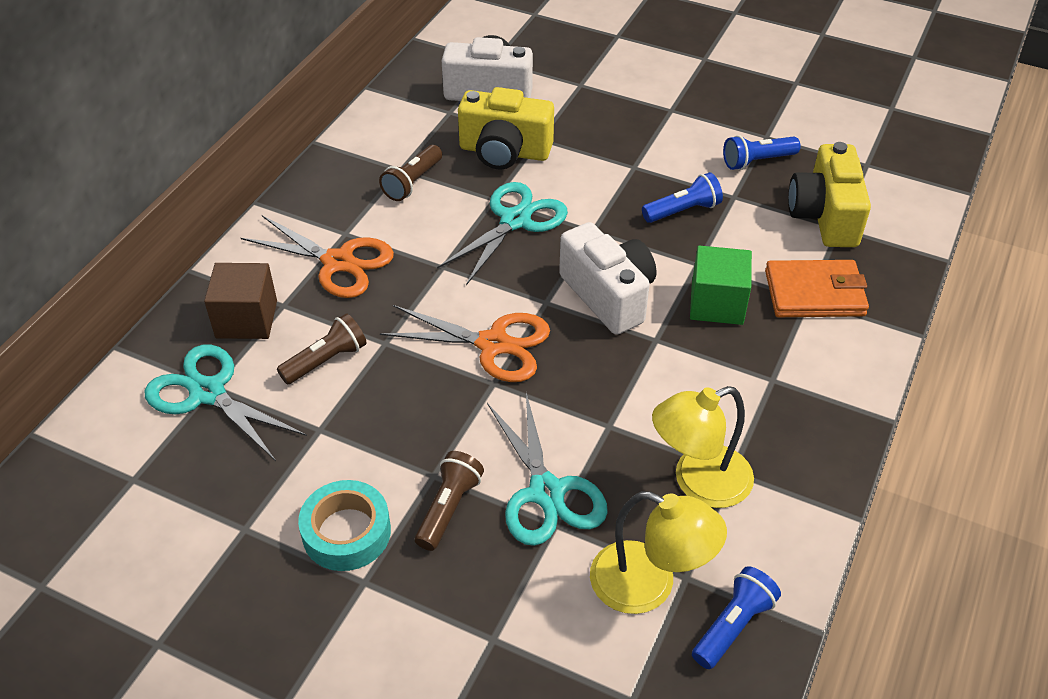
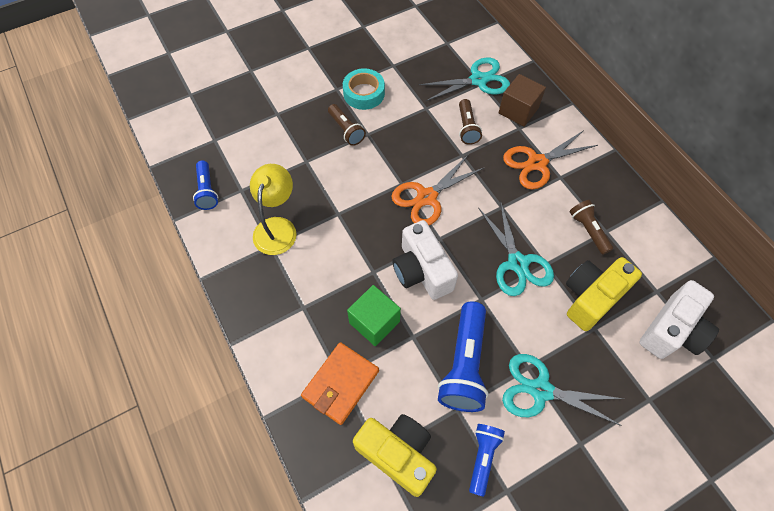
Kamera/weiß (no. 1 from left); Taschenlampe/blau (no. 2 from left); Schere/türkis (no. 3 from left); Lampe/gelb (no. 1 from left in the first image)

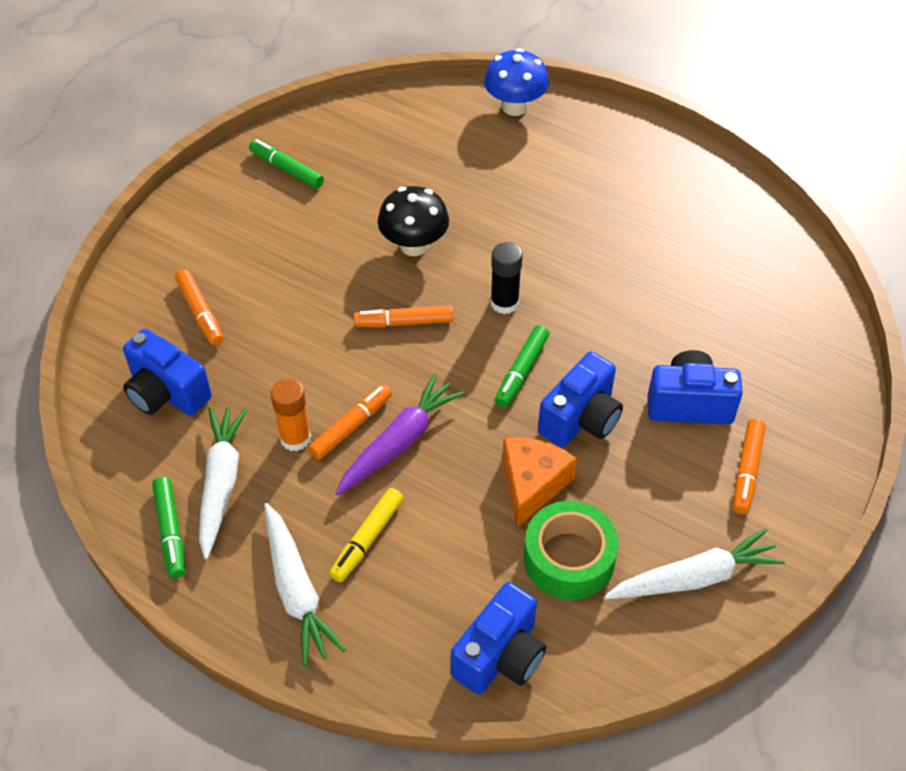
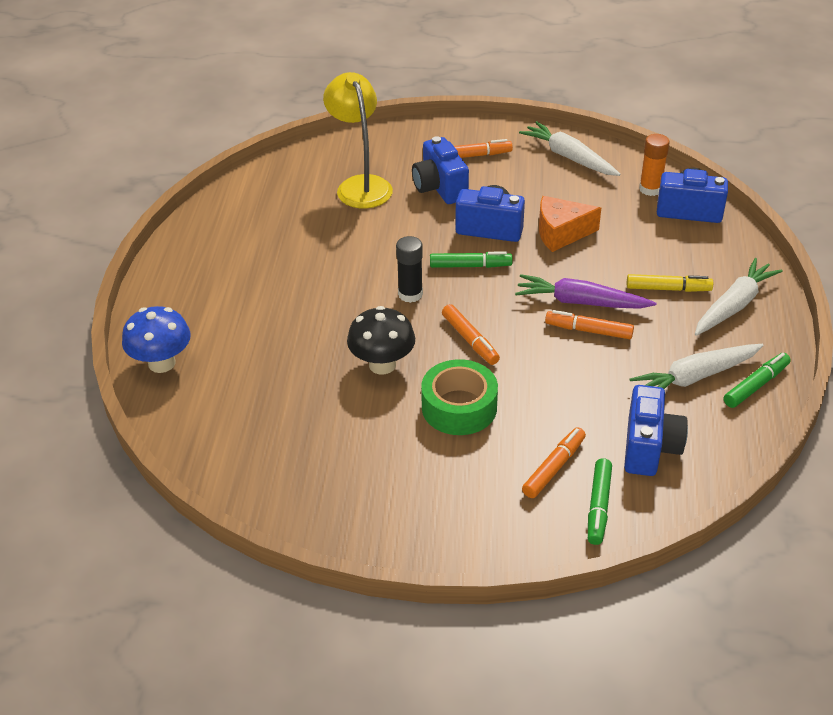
Lampe/gelb; Klebeband/grün; Filzstift/grün (no. 2 from left); Klebestift/orange

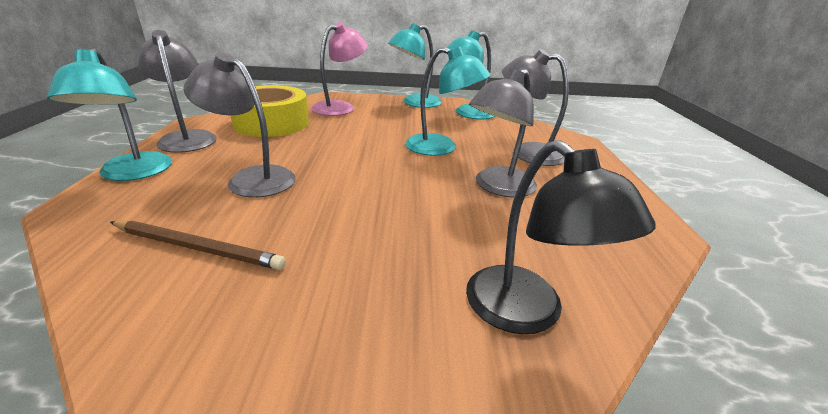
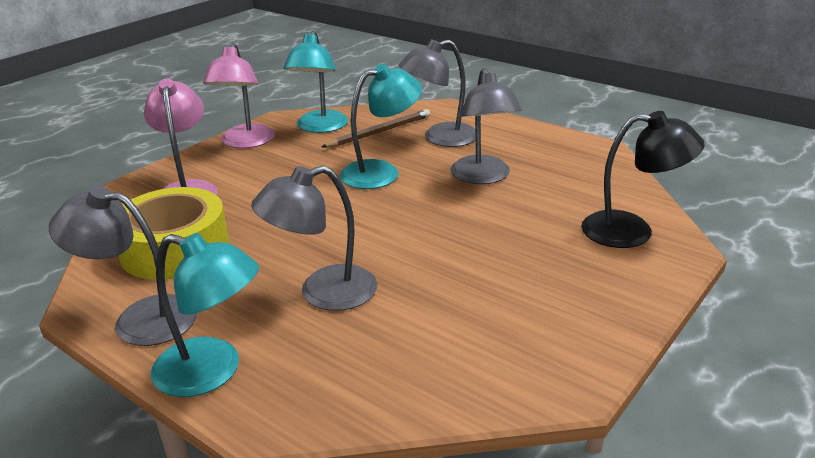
Lampe/rosa (no. 2 from left); Bleistift/braun

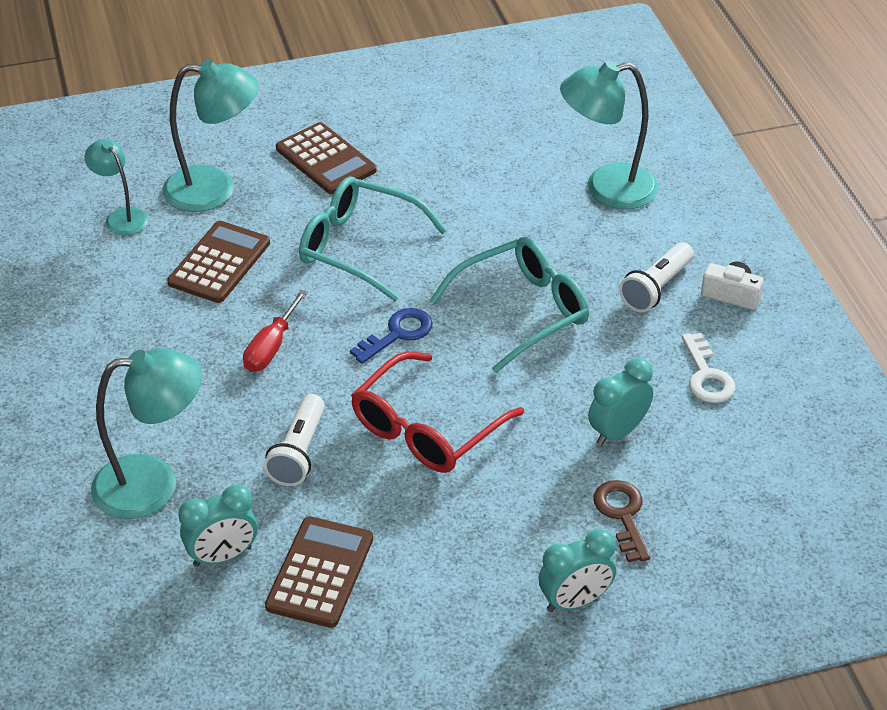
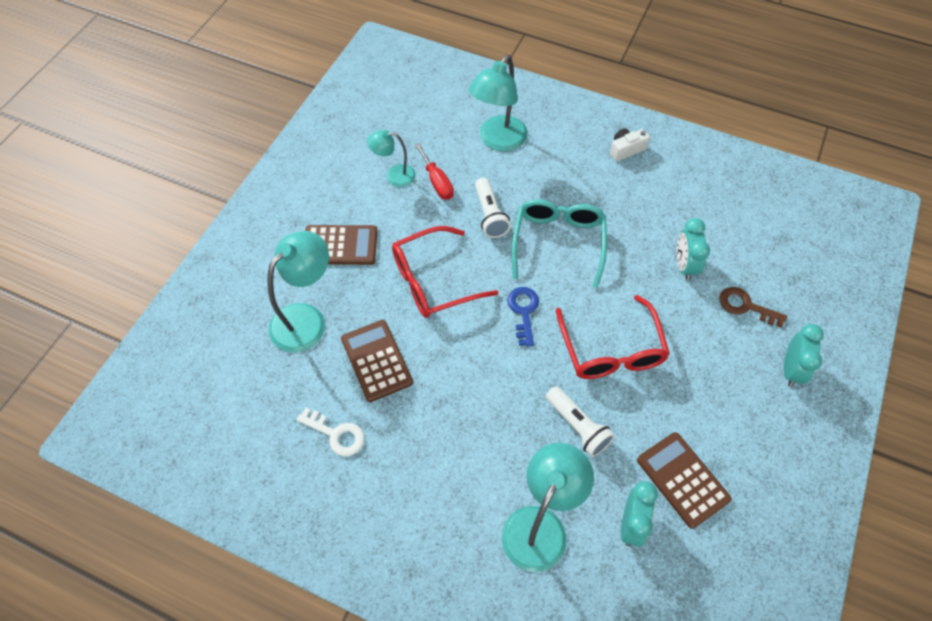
Schlüssel/weiß; Lampe/türkis (no. 2 from left); Brille/rot (no. 1 from left); Schraubenzieher/rot; Taschenlampe/weiß (no. 1 from left)

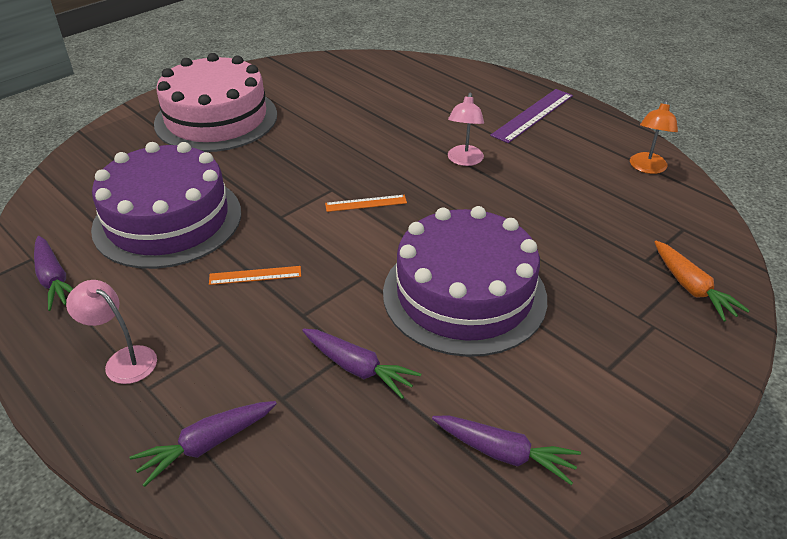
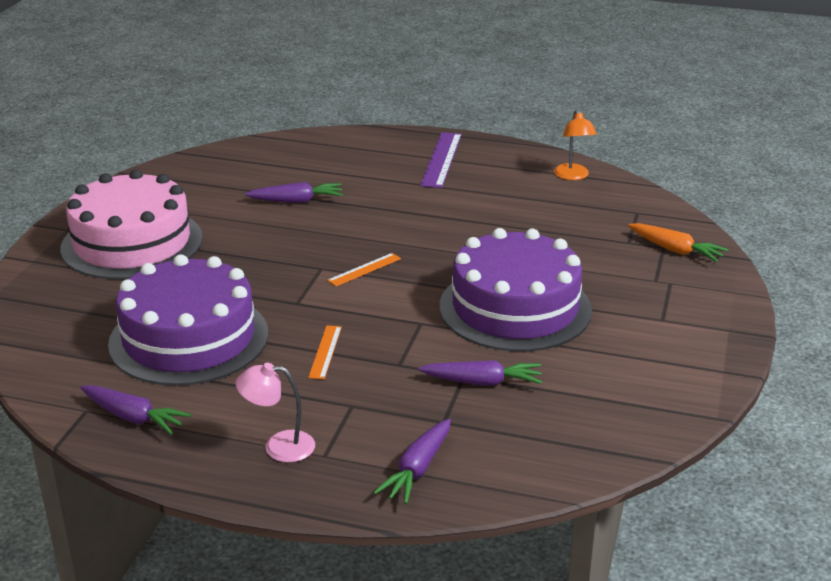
Karotte/lila (no. 2 from left); Lineal/orange (no. 1 from left); Lampe/rosa (no. 2 from left in the first image)

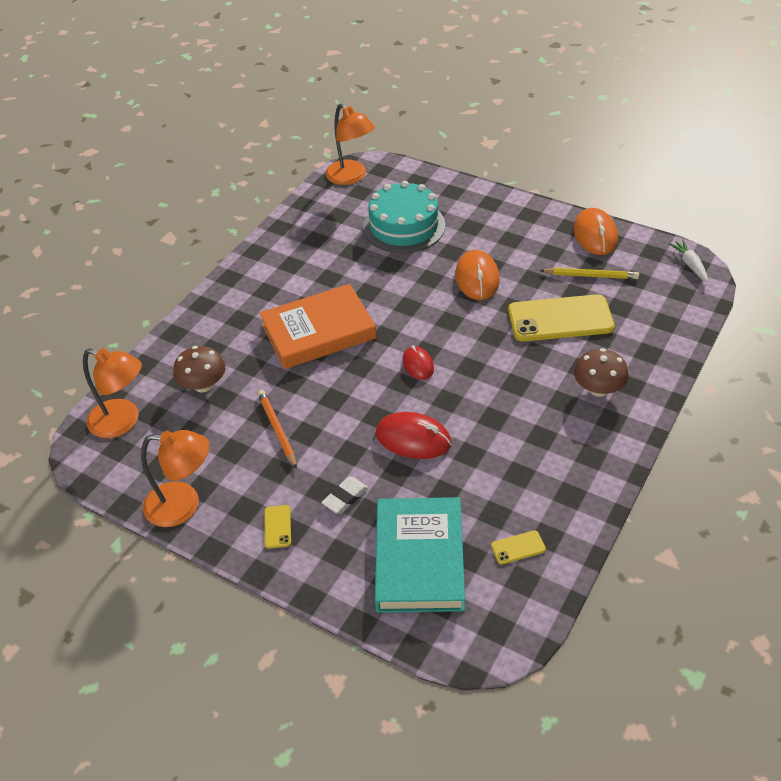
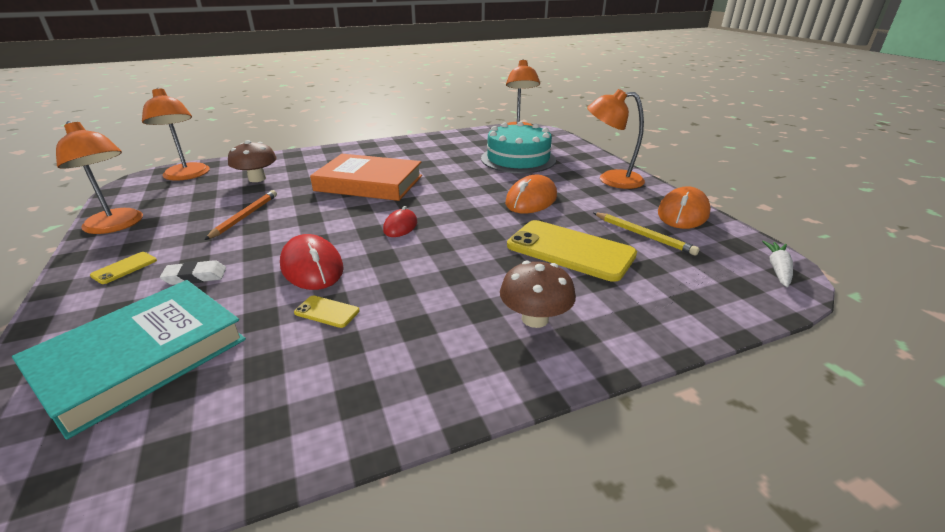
Handy/gelb (no. 2 from left); Lampe/orange (no. 4 from left)

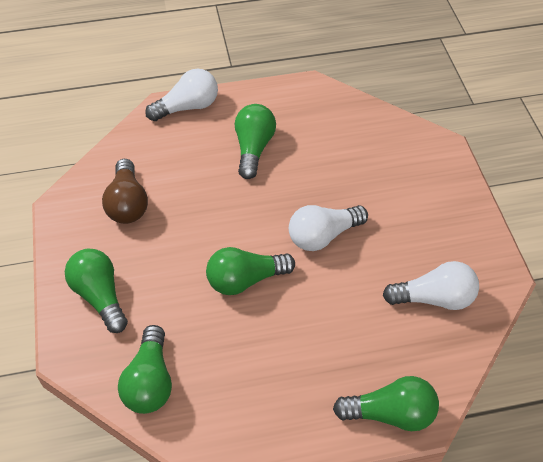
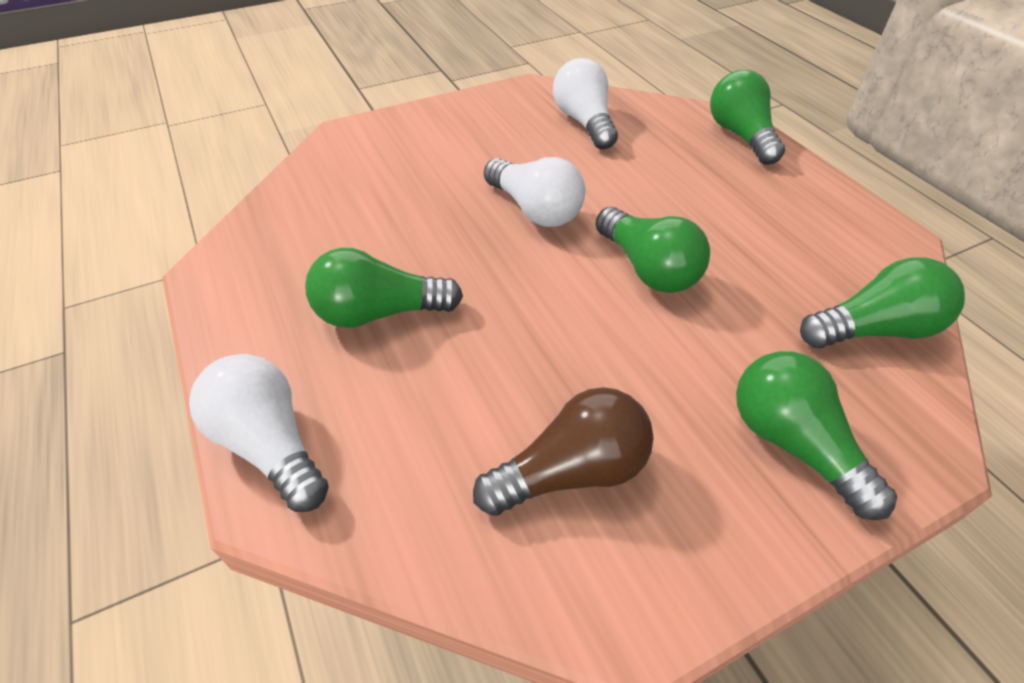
Glühbirne/grün (no. 4 from left)

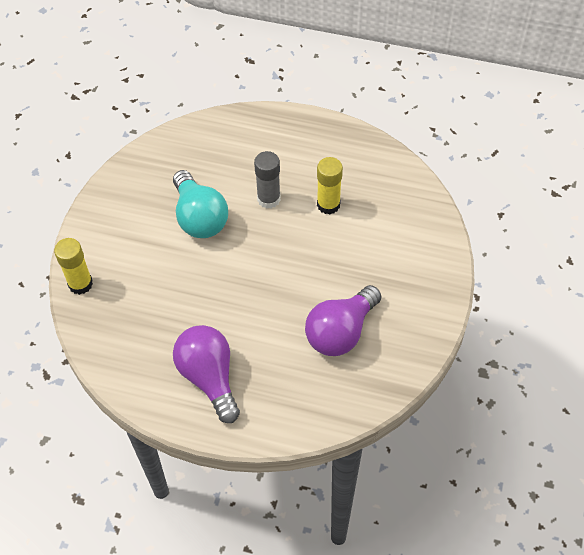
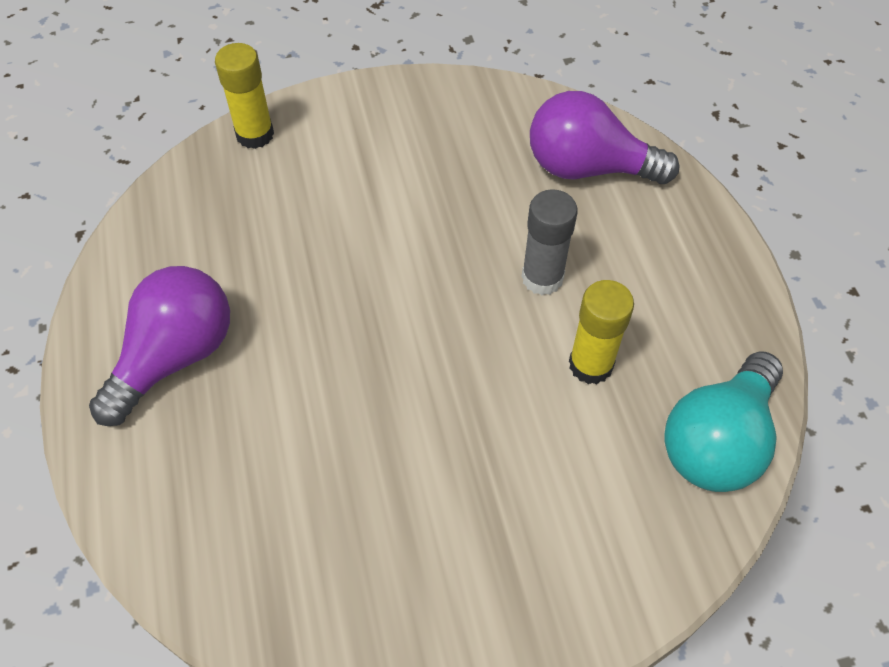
Glühbirne/lila (no. 2 from left); Glühbirne/türkis

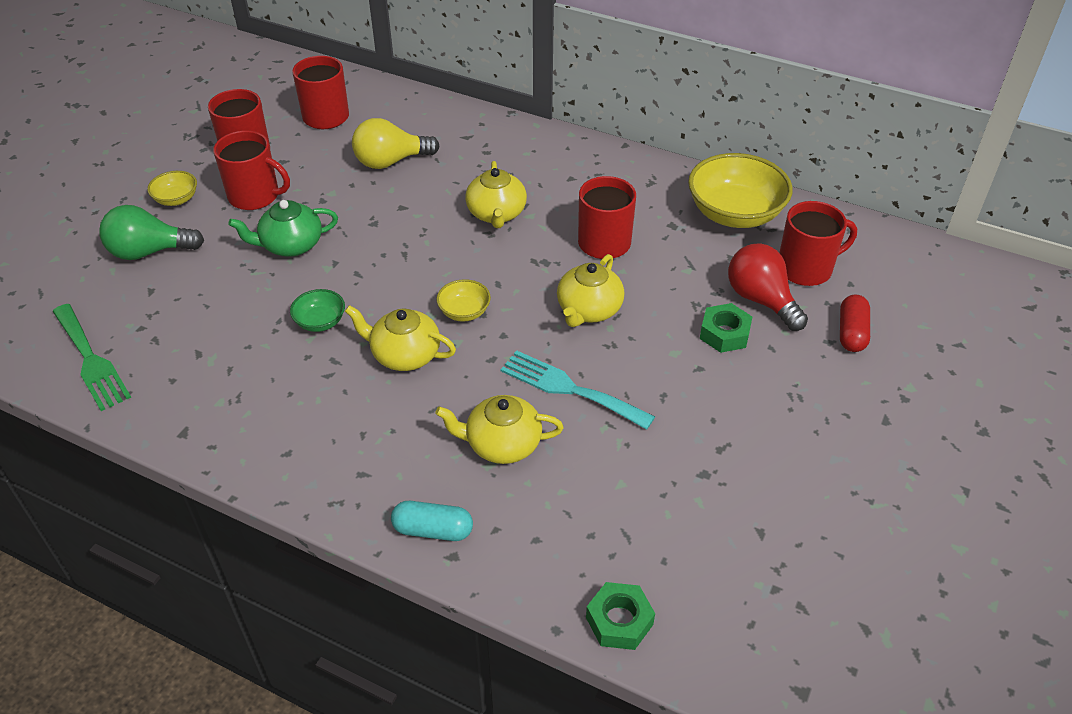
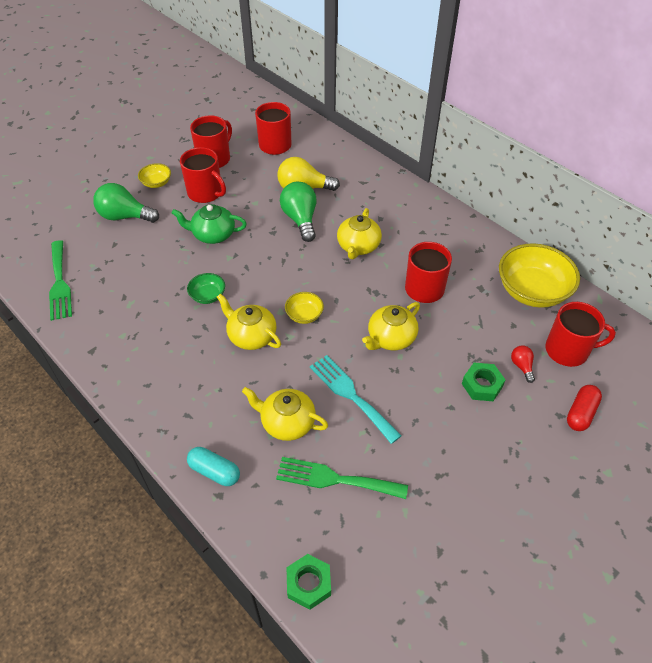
Gabel/grün (no. 2 from left); Glühbirne/grün (no. 2 from left); Glühbirne/rot

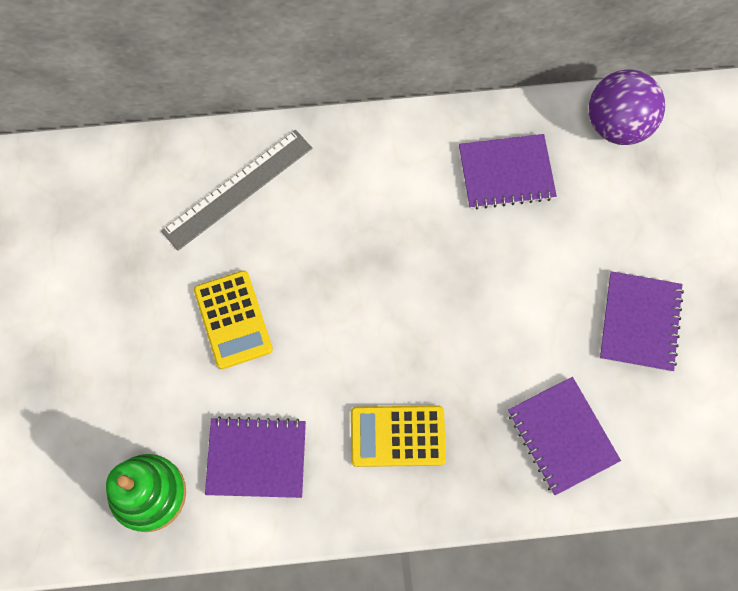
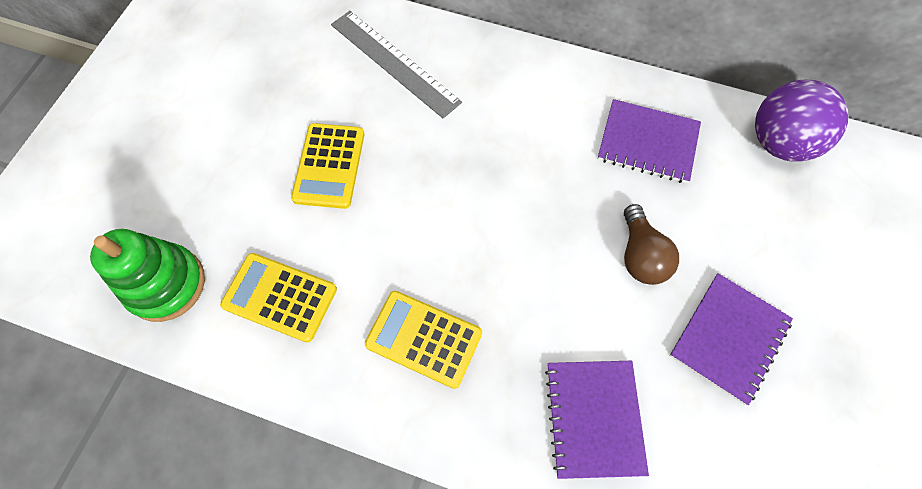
Taschenrechner/gelb (no. 1 from left); Lineal/grau; Glühbirne/braun

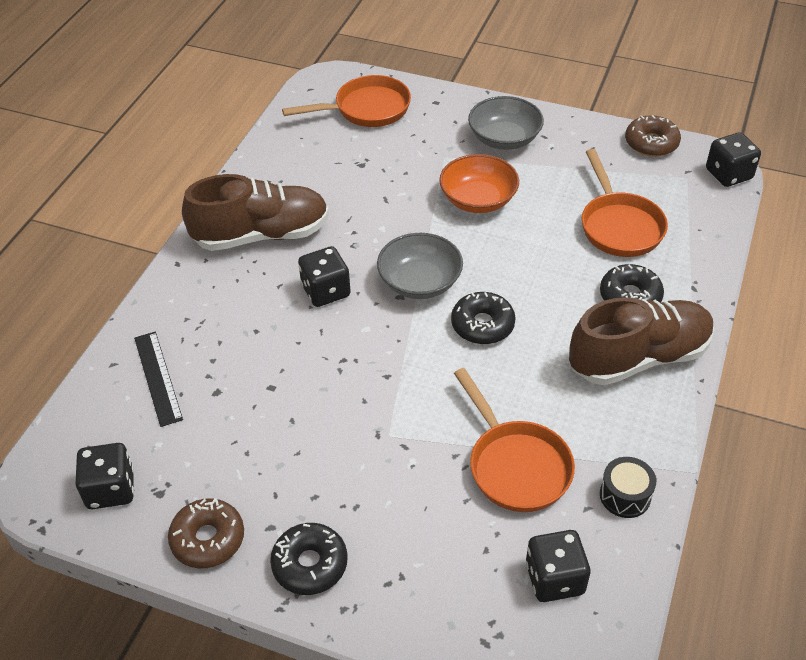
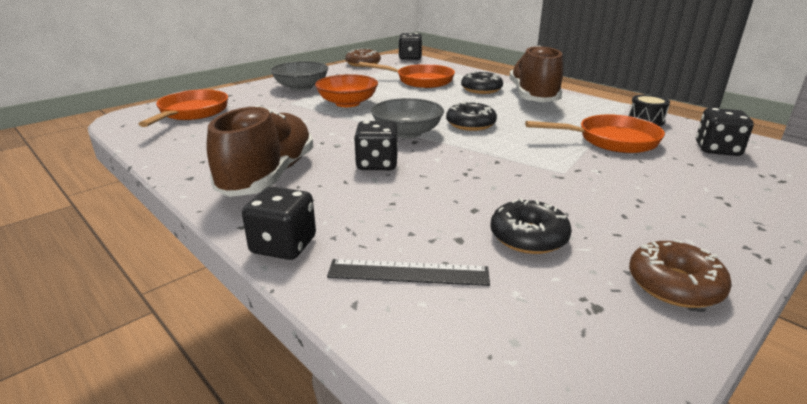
Spielwürfel/schwarz (no. 1 from left); Donut/schwarz (no. 3 from left)

